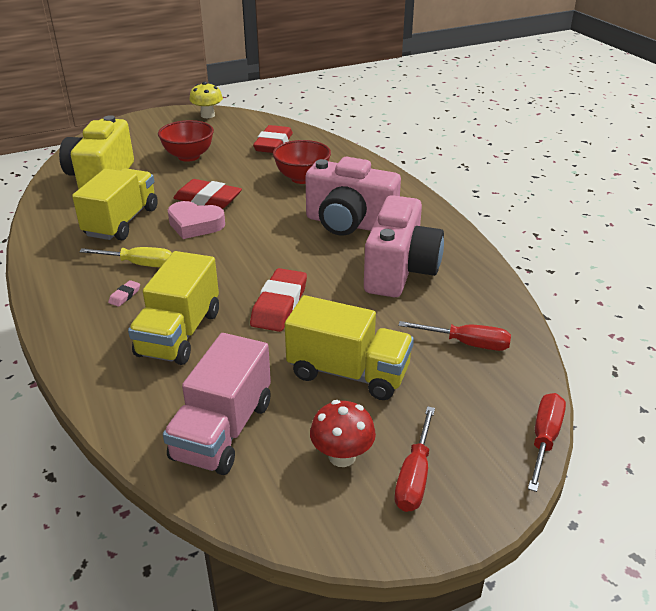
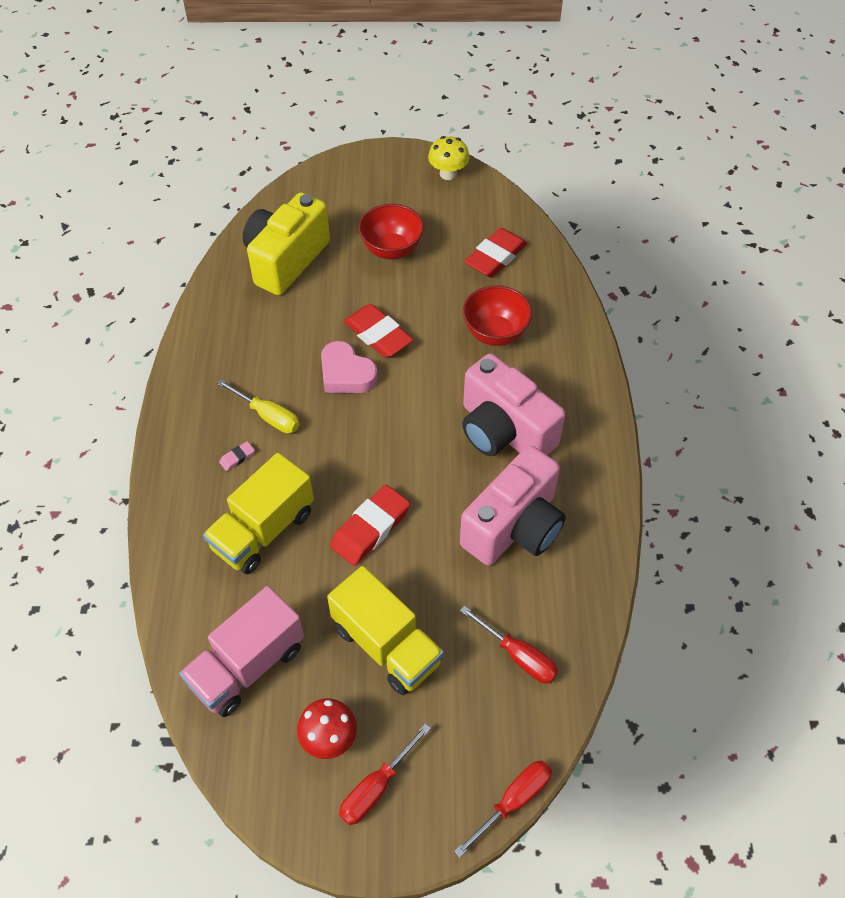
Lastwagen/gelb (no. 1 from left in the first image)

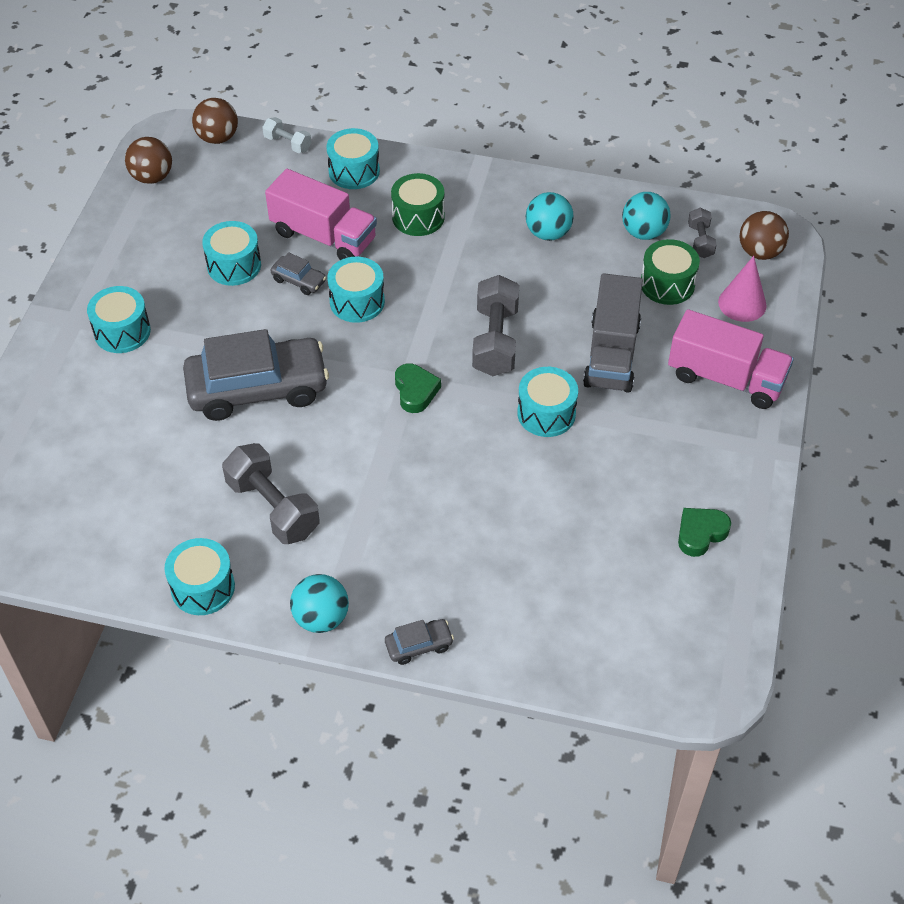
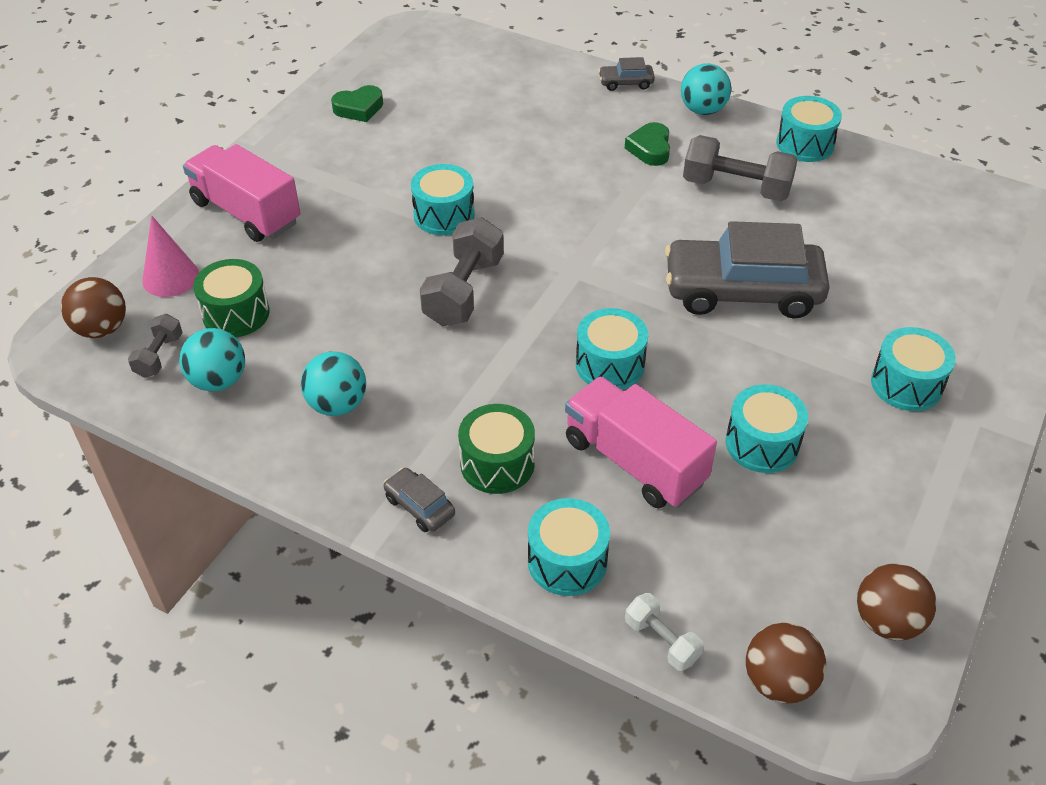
Auto/grau (no. 1 from left); Herz/grün (no. 2 from left); Hantel/grau (no. 3 from left); Lastwagen/grau

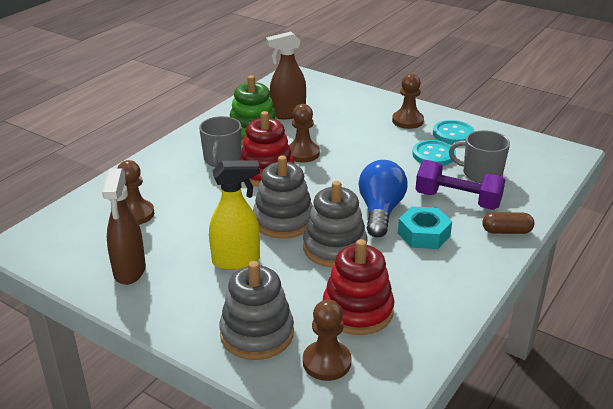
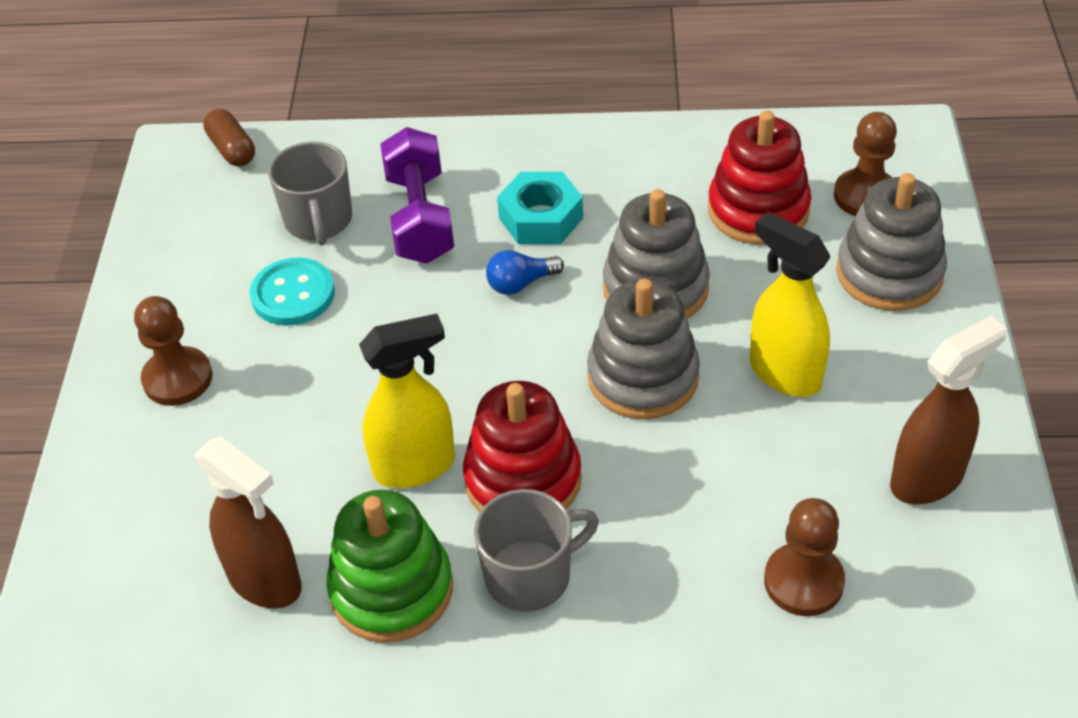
Kapsel/braun; Sprühflasche/gelb (no. 1 from left); Glühbirne/blau; Knopf/türkis (no. 2 from left in the first image)

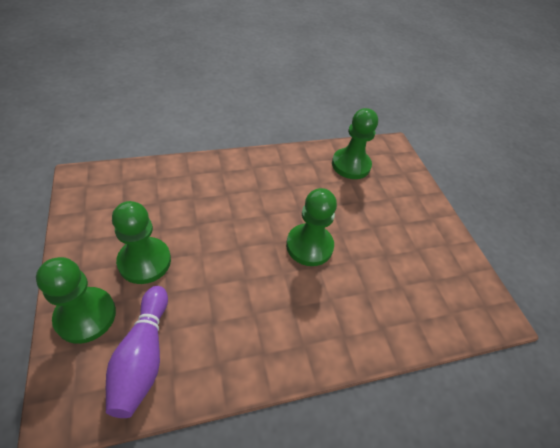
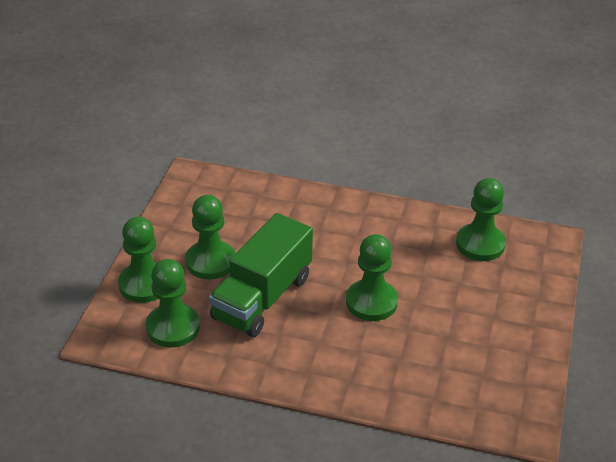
Bauer/grün (no. 2 from left); Lastwagen/grün

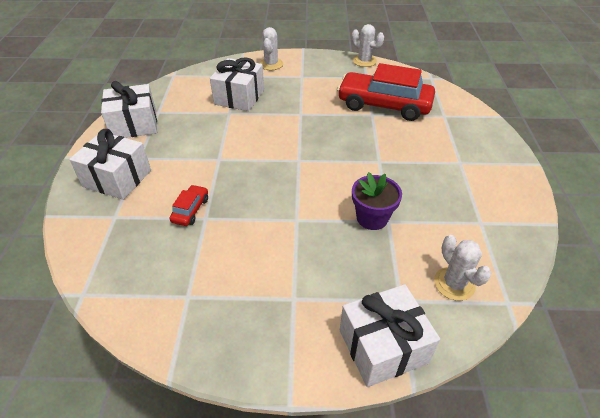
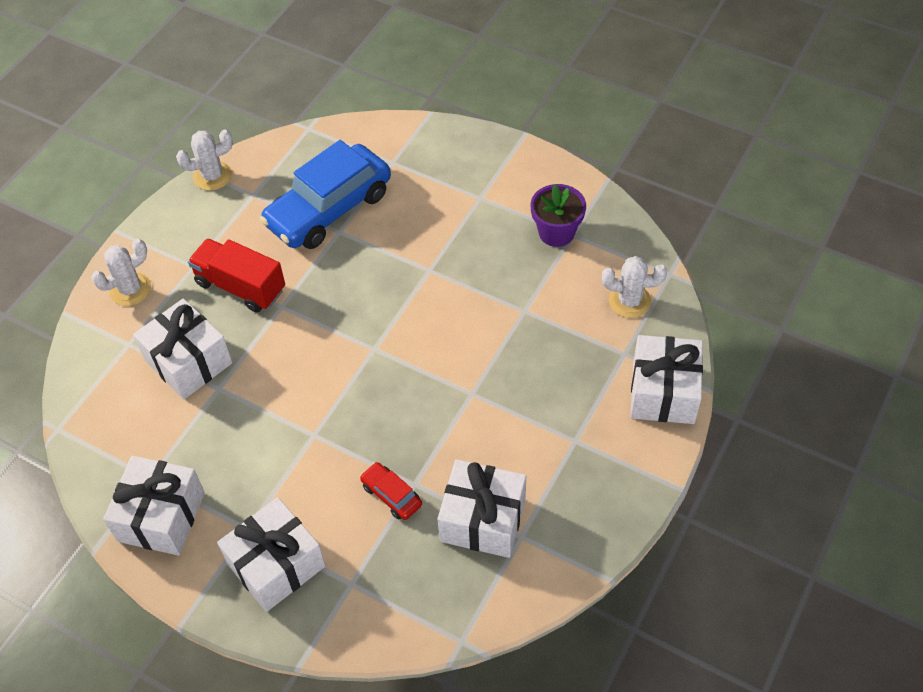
Kaktus/weiß (no. 1 from left); Lastwagen/rot; Auto/blau; Geschenk/weiß (no. 4 from left); Blumentopf/lila

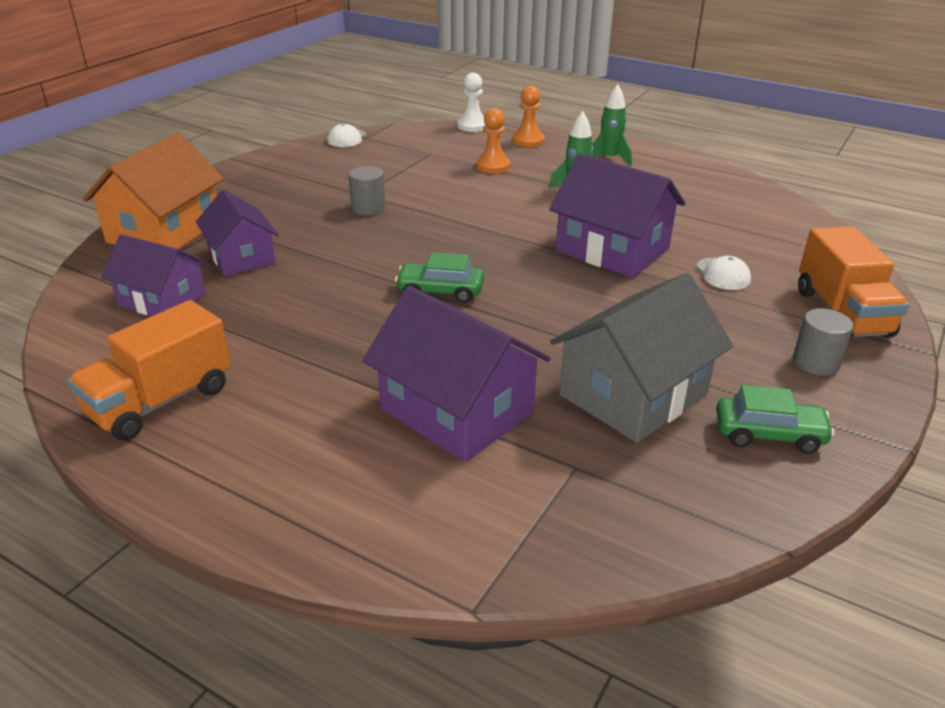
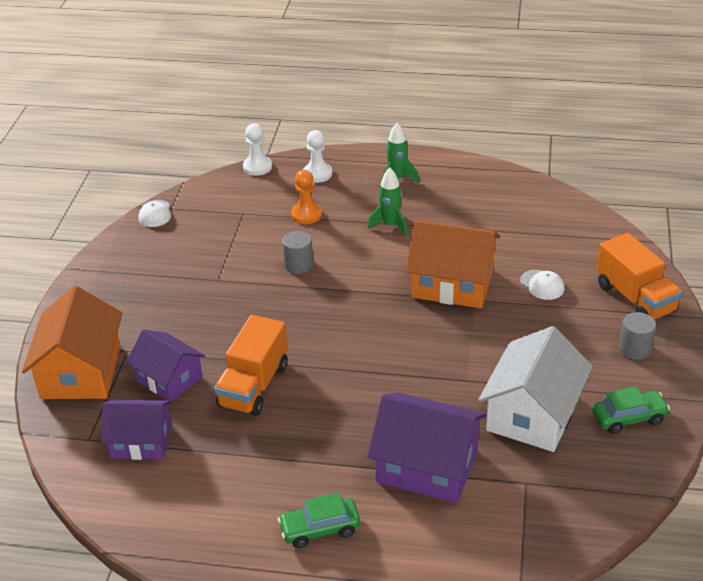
Lastwagen/orange (no. 1 from left); Auto/grün (no. 1 from left); Vollzylinder/grau (no. 1 from left); Bauer/weiß (no. 2 from left); Haus/orange (no. 2 from left); Haus/weiß

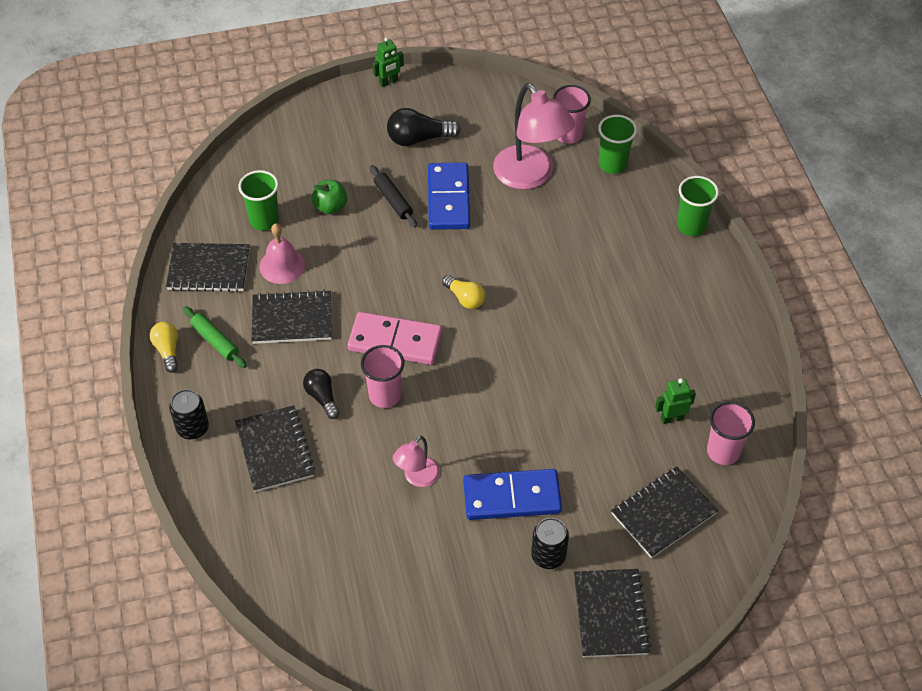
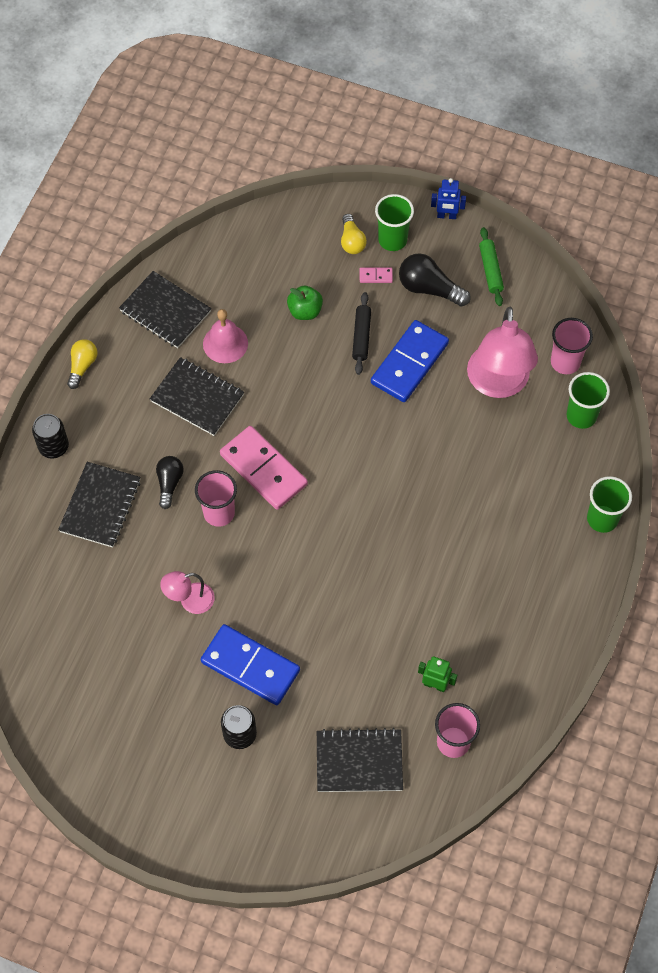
Glühbirne/gelb (no. 2 from left); Dominostein/rosa (no. 2 from left); Becher/grün (no. 1 from left); Roboter/blau; Nudelholz/grün; Notizbuch/schwarz (no. 4 from left in the first image)

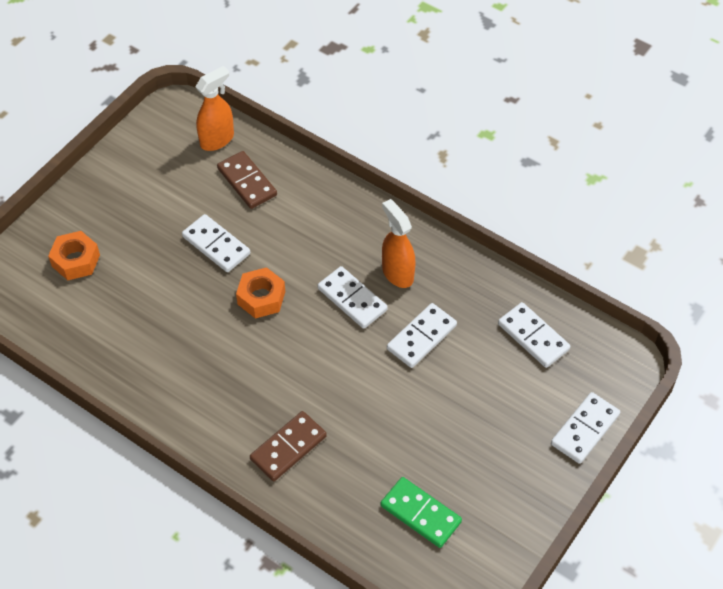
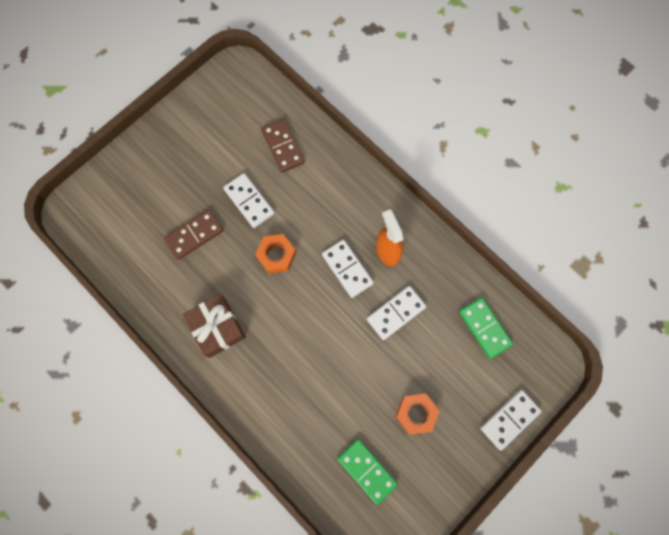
Dominostein/braun (no. 1 from left); Geschenk/braun; Sechskantmutter/orange (no. 2 from left); Dominostein/grün (no. 2 from left); Sprühflasche/orange (no. 1 from left in the first image)

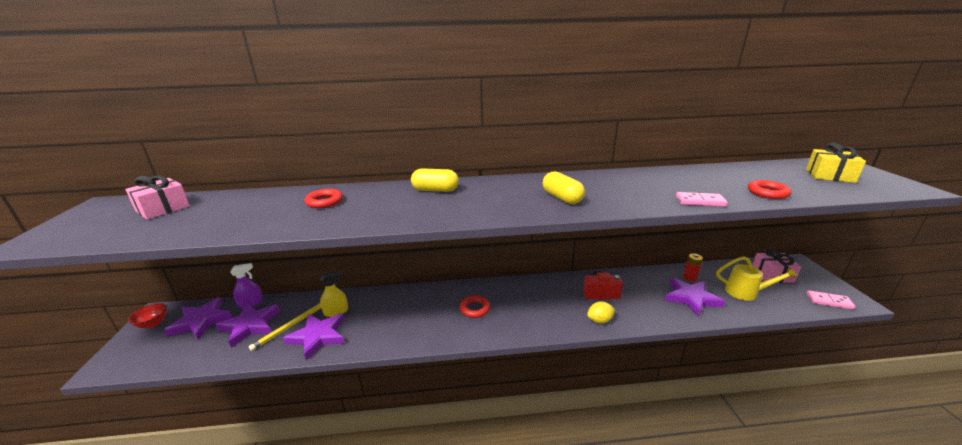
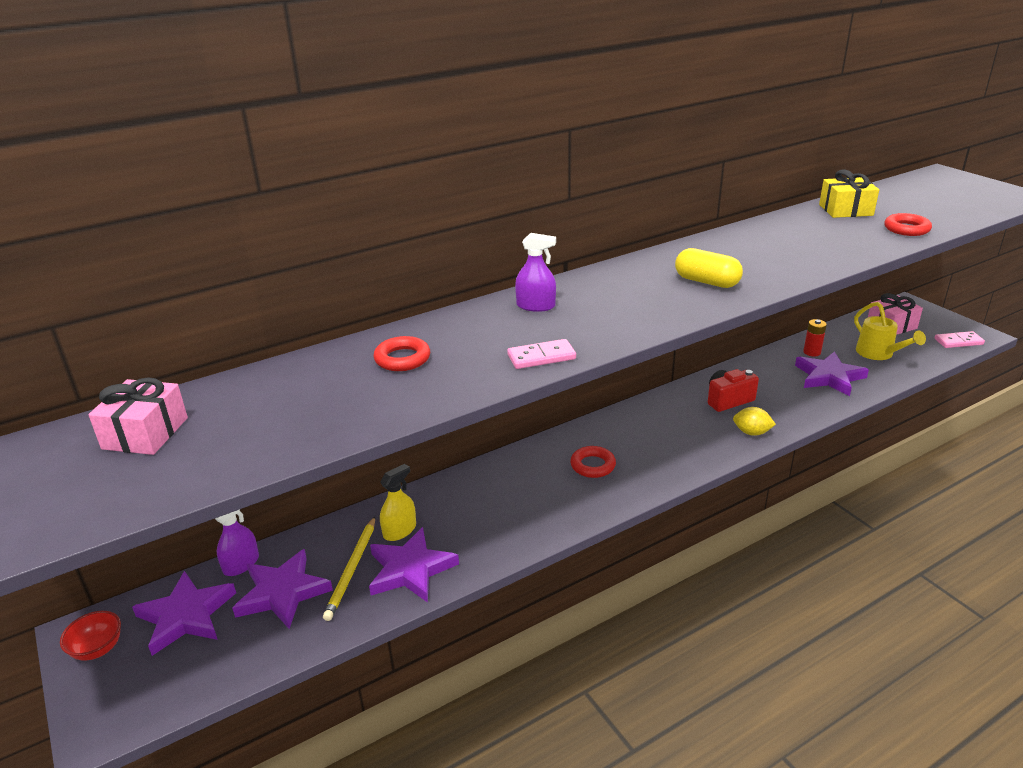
Dominostein/rosa (no. 1 from left); Sprühflasche/lila (no. 2 from left); Zitrone/gelb; Geschenk/gelb; Gießkanne/gelb

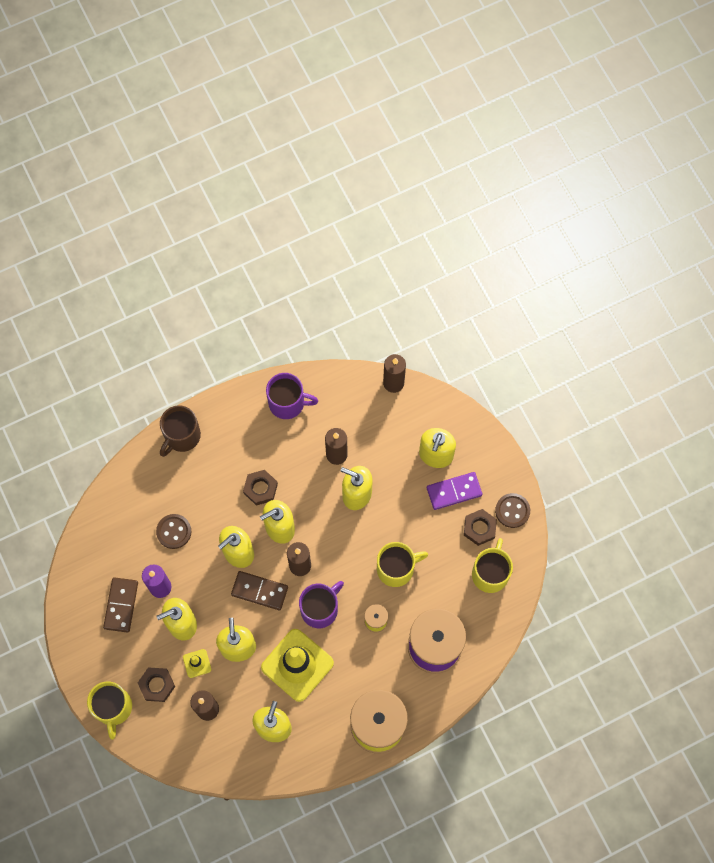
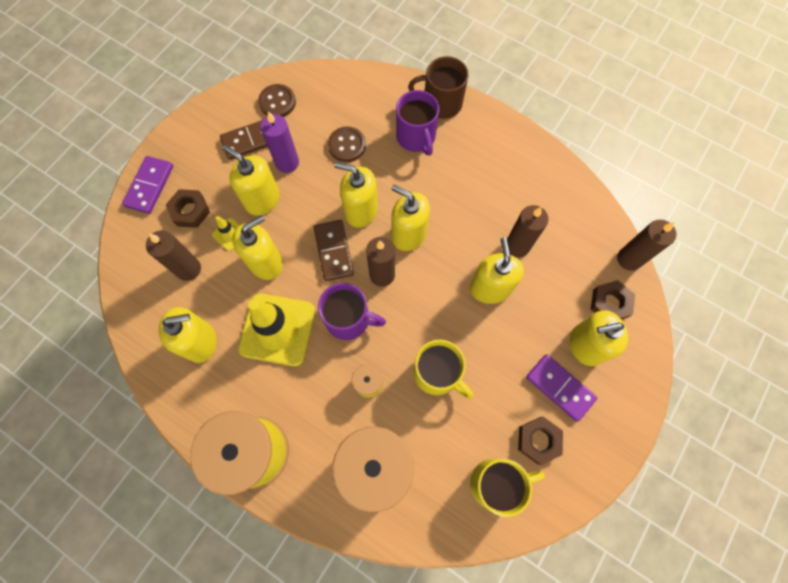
Dominostein/lila (no. 1 from left); Knopf/braun (no. 1 from left); Tasse/lila (no. 2 from left); Sechskantmutter/braun (no. 3 from left)

